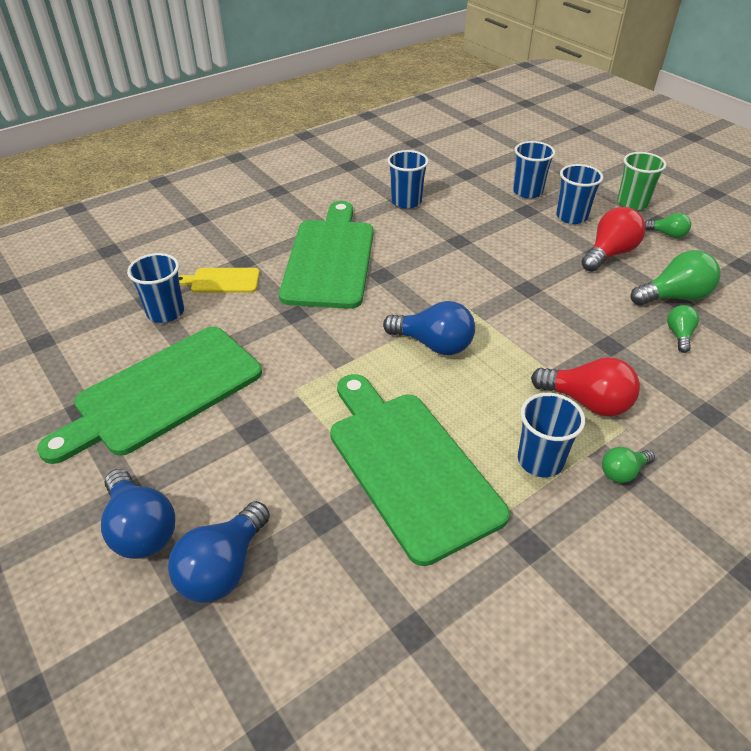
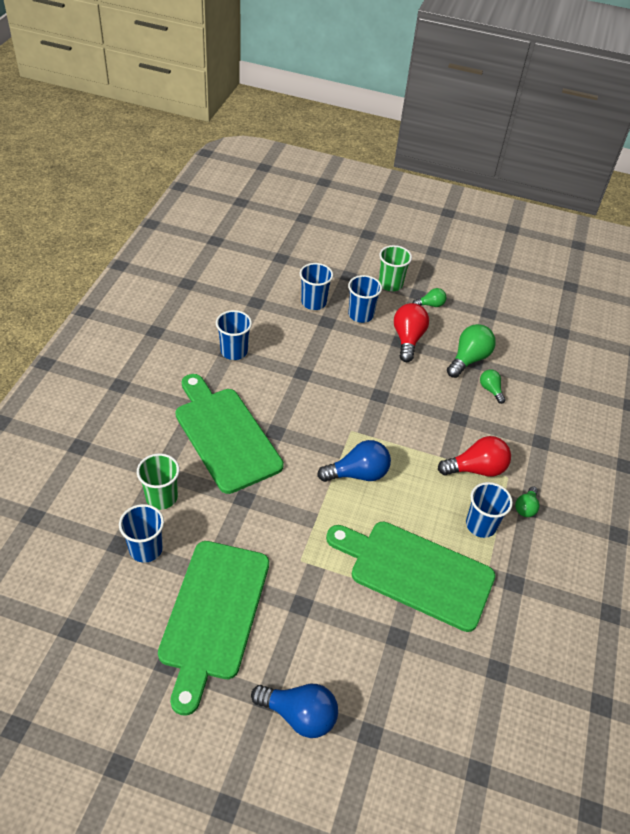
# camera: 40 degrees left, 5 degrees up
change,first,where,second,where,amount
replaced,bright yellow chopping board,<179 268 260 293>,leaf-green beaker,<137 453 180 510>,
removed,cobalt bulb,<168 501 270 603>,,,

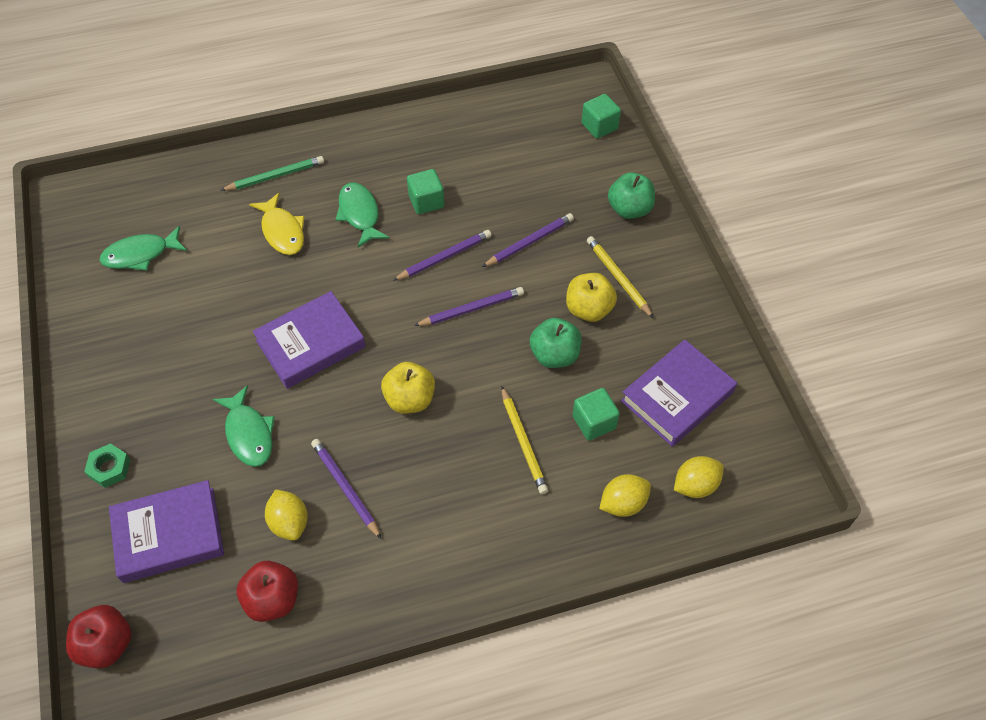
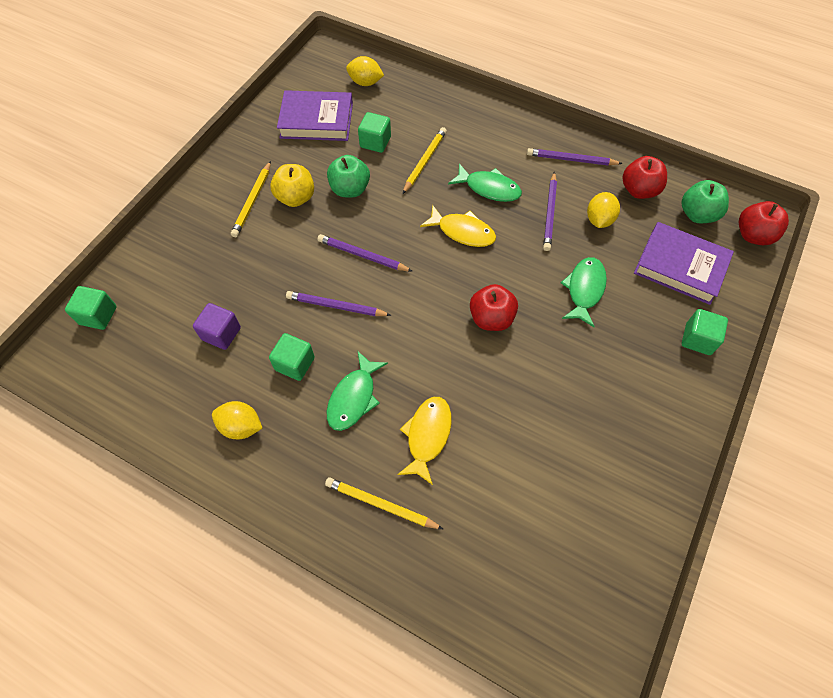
# camera: 135 degrees left, 5 degrees up
change,first,where,second,where,amount
added,,,violet cube,<193 303 241 350>,
moved,bright yellow toy lemon,<599 474 651 517>,,<212 401 262 439>,
recoloured,leaf-green pencil,<220 156 324 191>,bright yellow pencil,<325 478 443 529>,
replaced,bright yellow toy apple,<381 362 435 414>,bright yellow toy fish,<420 205 496 247>,
moved,leaf-green toy fish,<99 226 187 270>,,<448 163 522 202>,
replaced,violet hardback,<253 291 366 389>,crimson toy apple,<470 284 518 331>,
moved,violet pencil,<482 213 574 267>,,<527 148 623 165>,
moved,leaf-green toy apple,<608 172 655 219>,,<681 180 729 223>,
replaced,leaf-green hex nut,<84 443 130 488>,leaf-green cube,<682 309 728 355>,

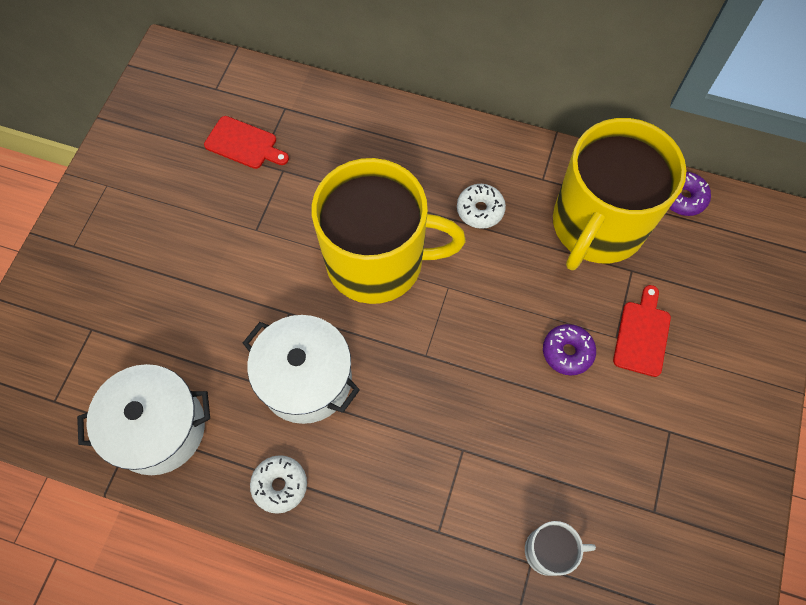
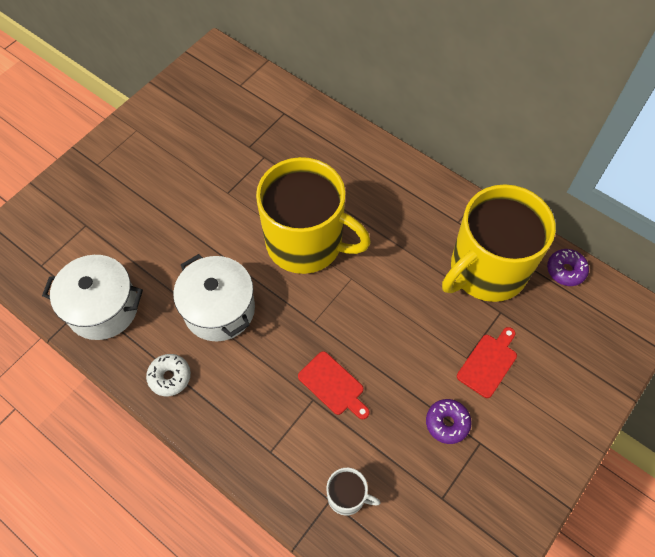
# camera: 20 degrees right, 5 degrees down
change,first,where,second,where,amount
moved,crimson chopping board,<204 116 289 169>,,<298 351 369 419>,
moved,violet doughnut,<543 324 596 375>,,<426 399 472 444>,
removed,white doughnut,<457 184 506 229>,,,

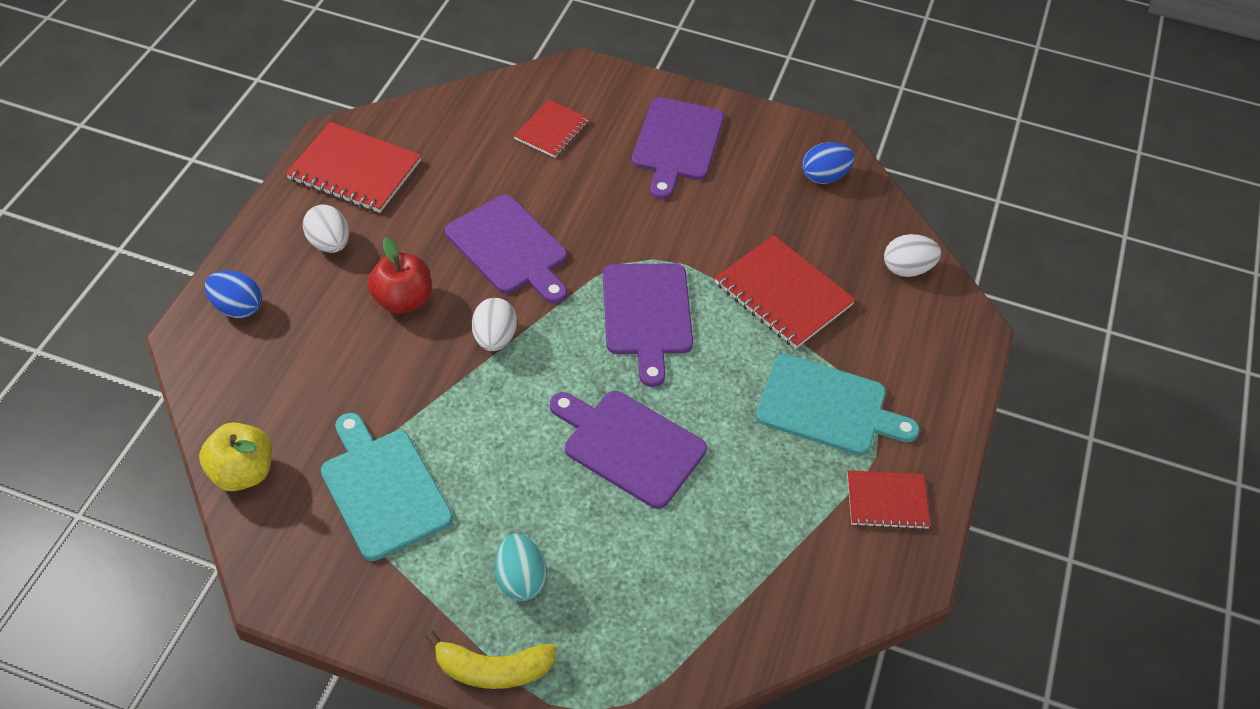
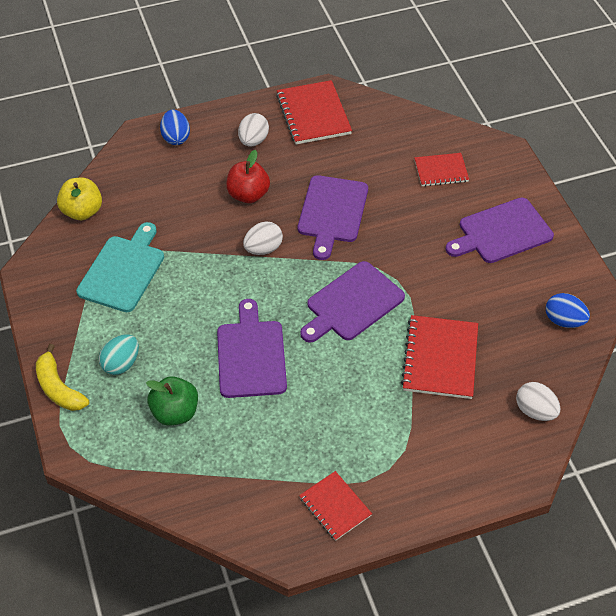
# camera: 55 degrees right, 0 degrees up
change,first,where,second,where,amount
added,,,leaf-green toy apple,<146 376 198 426>,
removed,aqua chopping board,<756 354 919 455>,,,

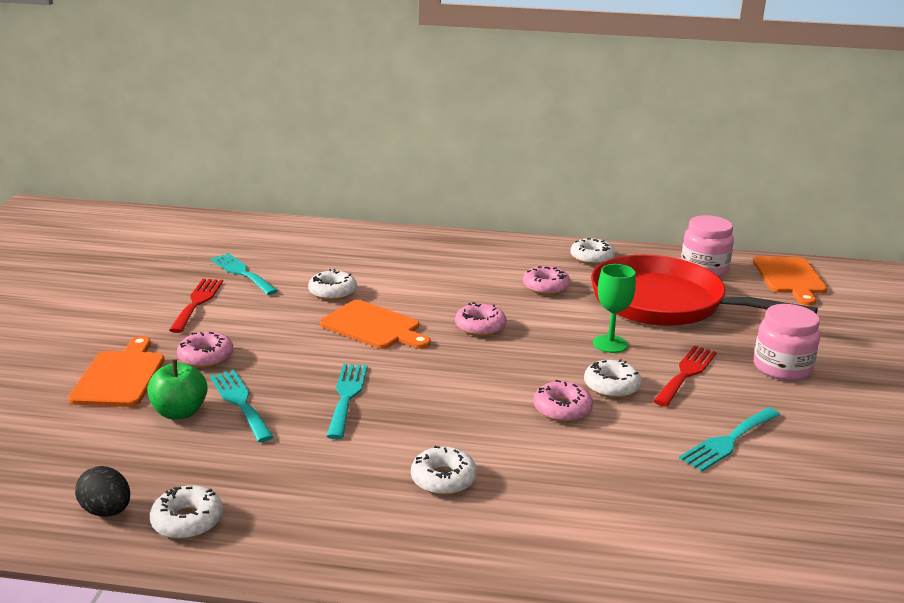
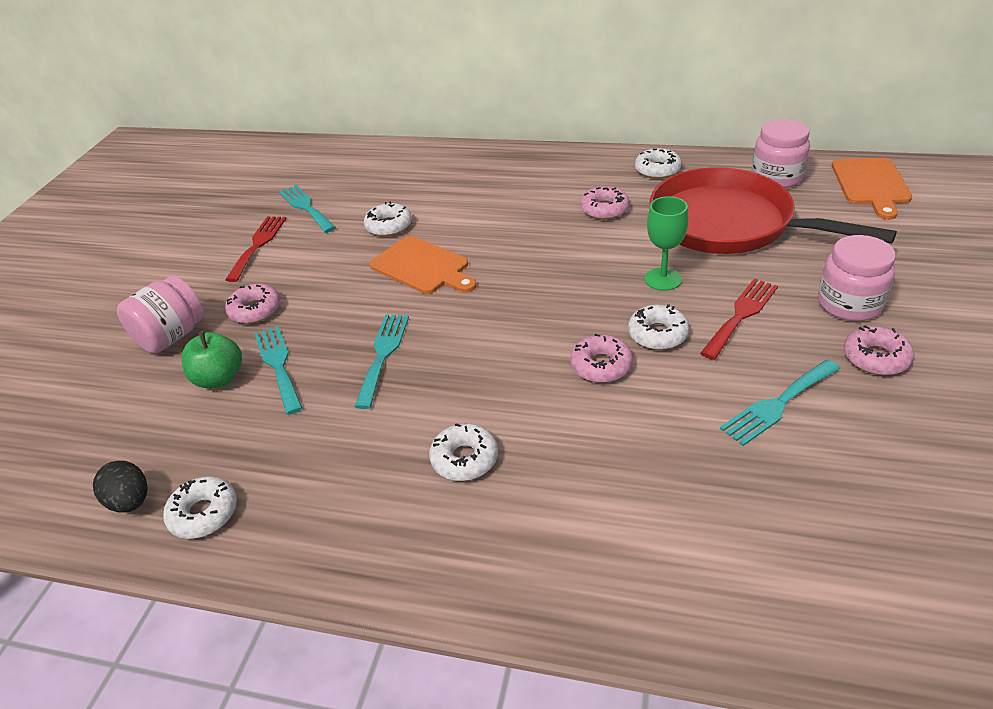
# camera: 10 degrees right, 15 degrees up
change,first,where,second,where,amount
replaced,bright orange chopping board,<68 336 164 407>,rose-pink preserve jar,<117 276 204 353>,
moved,rose-pink doughnut,<455 302 506 336>,,<844 325 914 375>,

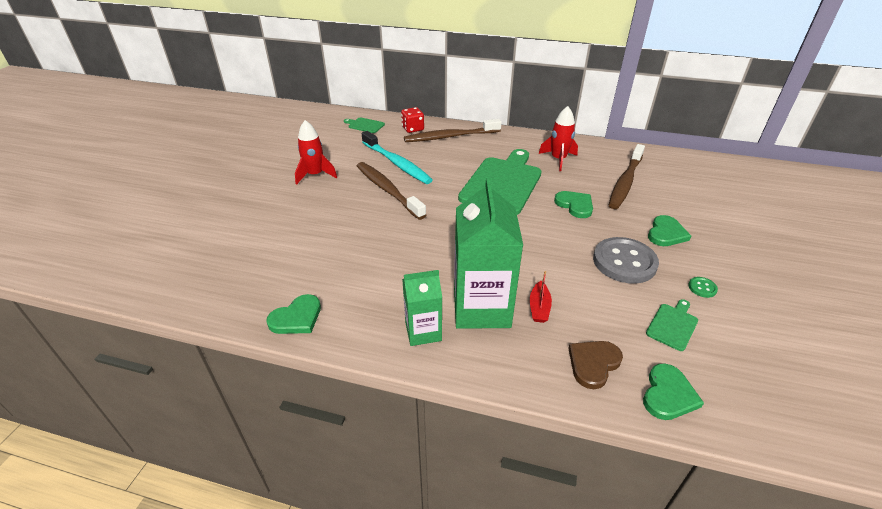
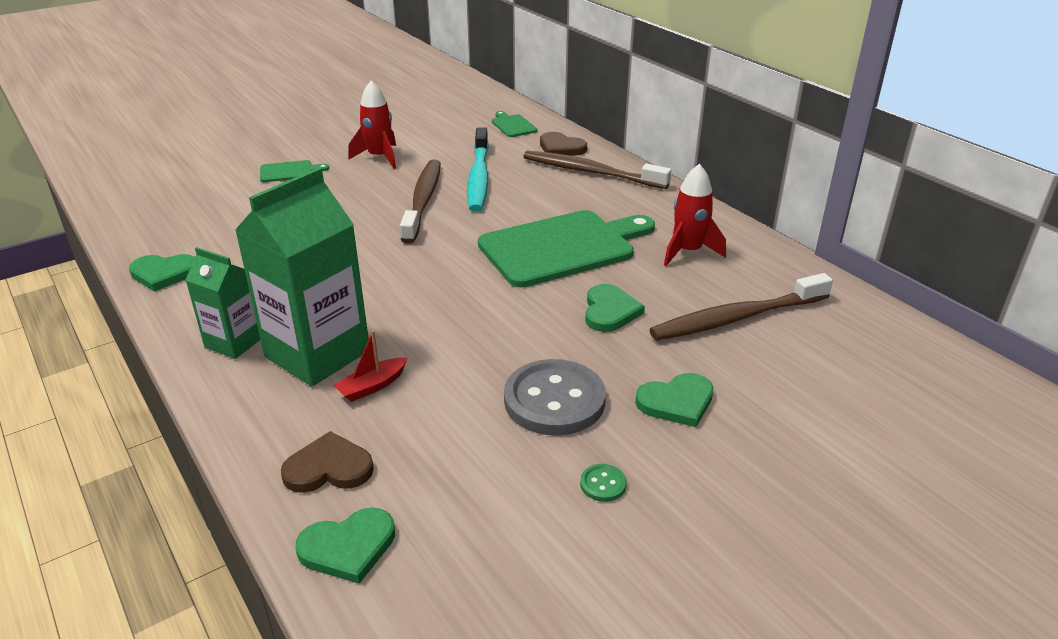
# camera: 40 degrees right, 5 degrees down
change,first,where,second,where,amount
moved,leaf-green chopping board,<646 299 698 351>,,<260 160 329 182>,
replaced,crimson dice,<401 107 424 133>,dark brown heart,<540 132 587 156>,

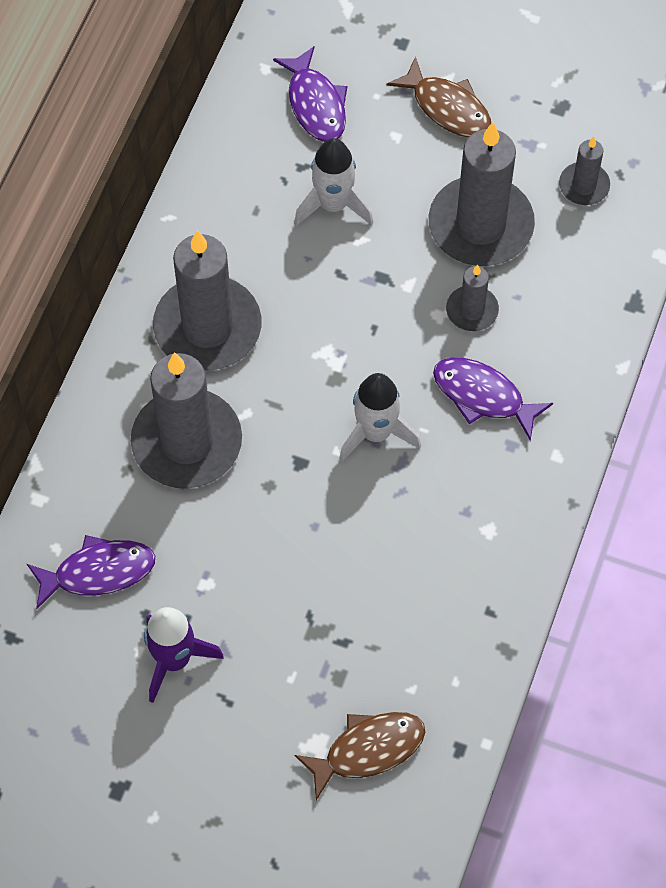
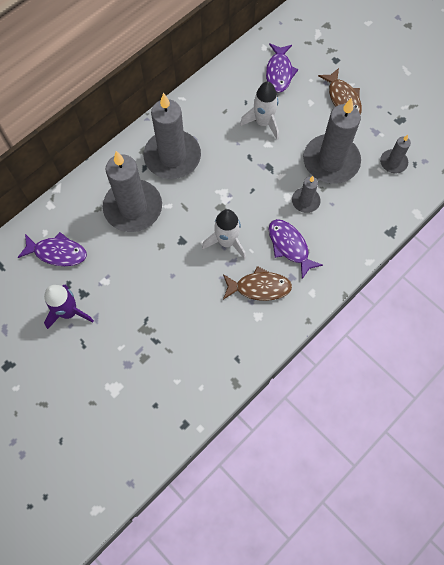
# camera: 25 degrees right, 5 degrees up
change,first,where,second,where,amount
moved,dark brown toy fish,<294 712 425 800>,,<223 266 292 301>,

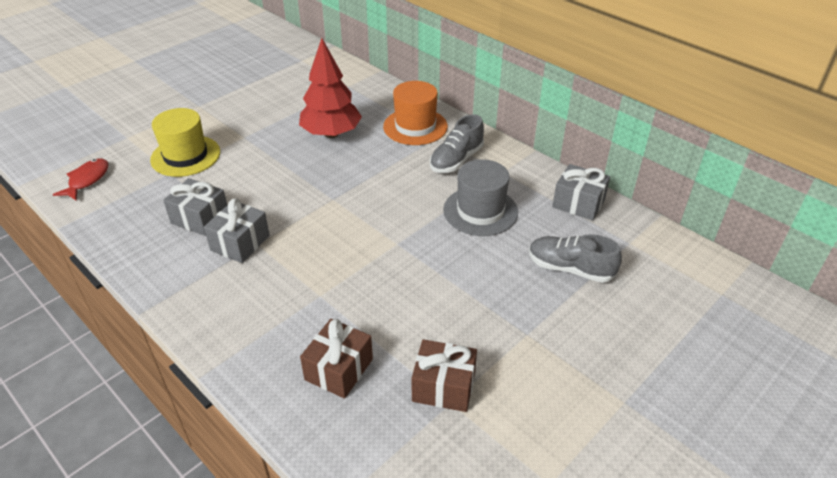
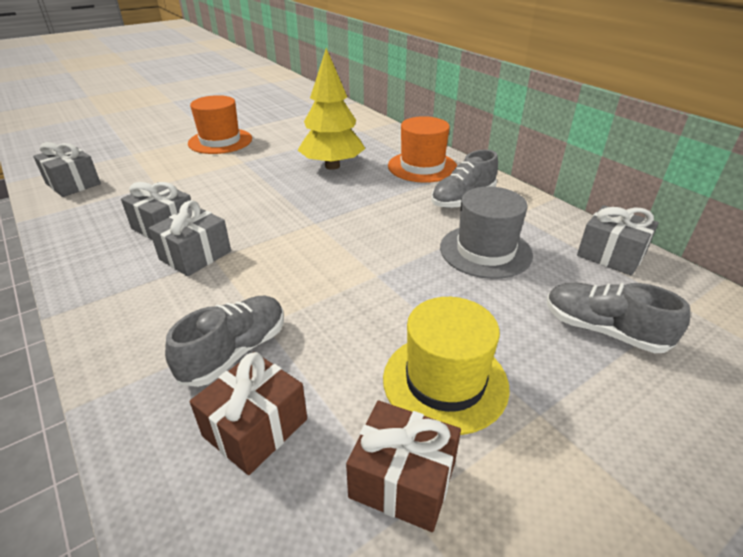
# camera: 10 degrees right, 5 degrees down
change,first,where,second,where,amount
replaced,crimson toy fish,<52 158 109 200>,ash-grey wrapped gift,<33 142 101 197>,
added,,,ash-grey shoe,<165 296 284 387>,
added,,,bright orange hat,<188 95 252 154>,
recoloured,crimson tree,<299 38 362 138>,bright yellow tree,<298 48 365 170>,
moved,bright yellow hat,<150 108 220 177>,,<383 297 510 435>,

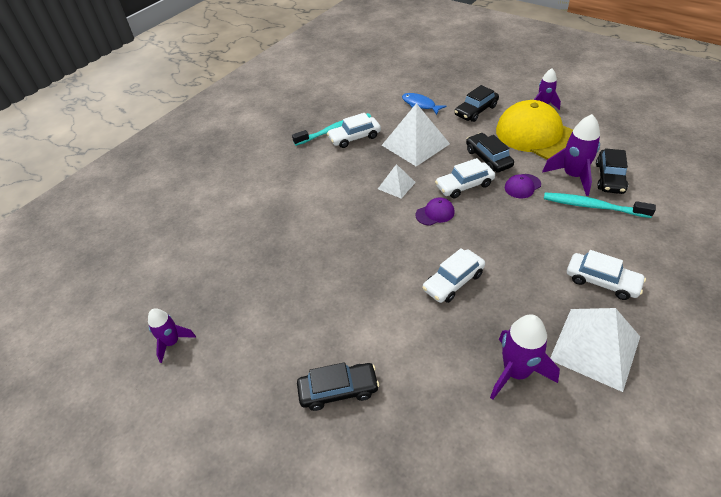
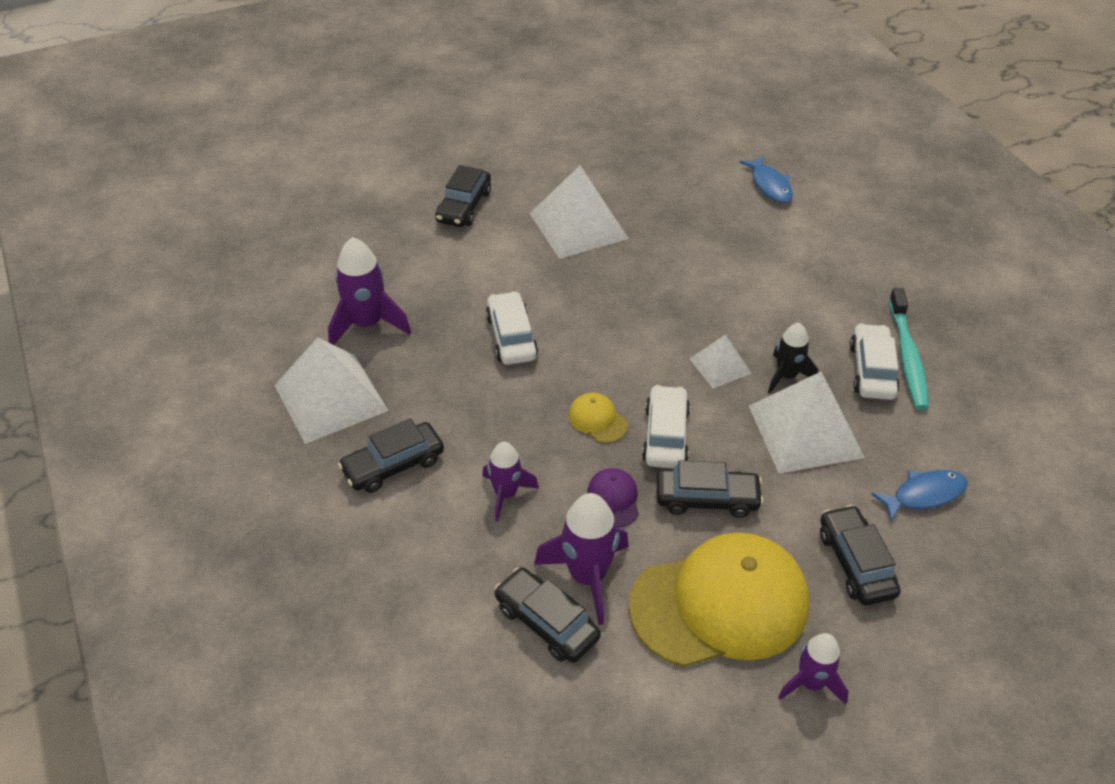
# camera: 115 degrees right, 0 degrees up
change,first,where,second,where,amount
recoloured,white toy car,<567 250 646 300>,ebony toy car,<338 418 444 493>,
moved,violet rocket,<148 308 196 363>,,<482 442 539 521>,
added,,,white pyramid,<530 166 629 259>,
added,,,bright yellow cap,<569 392 628 443>,
added,,,cobalt toy fish,<740 156 793 203>,
added,,,ebony rocket,<768 323 818 394>,
removed,violet cap,<415 197 455 226>,,,
removed,aqua tooth brush,<544 192 656 218>,,,

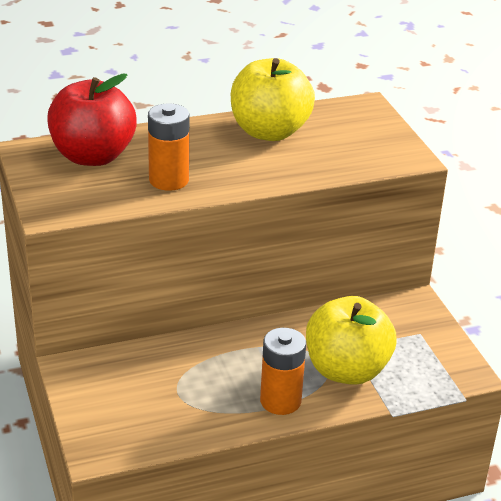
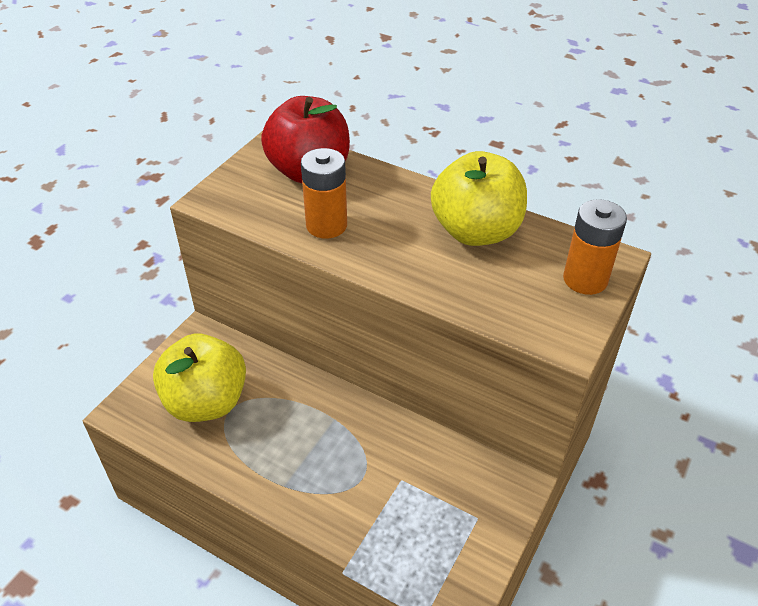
# camera: 50 degrees right, 10 degrees up
change,first,where,second,where,amount
moved,bright yellow toy apple,<306 296 396 385>,,<153 333 246 422>,
moved,bright orange AA battery,<260 328 306 415>,,<563 199 627 295>,

